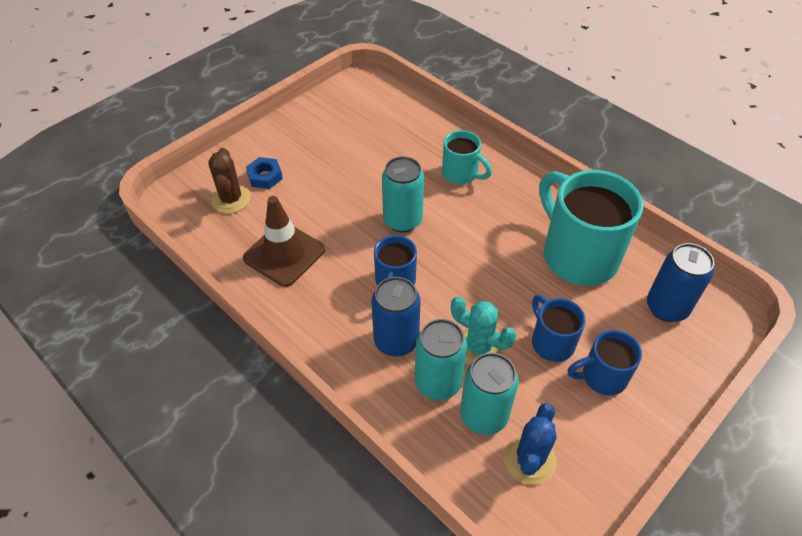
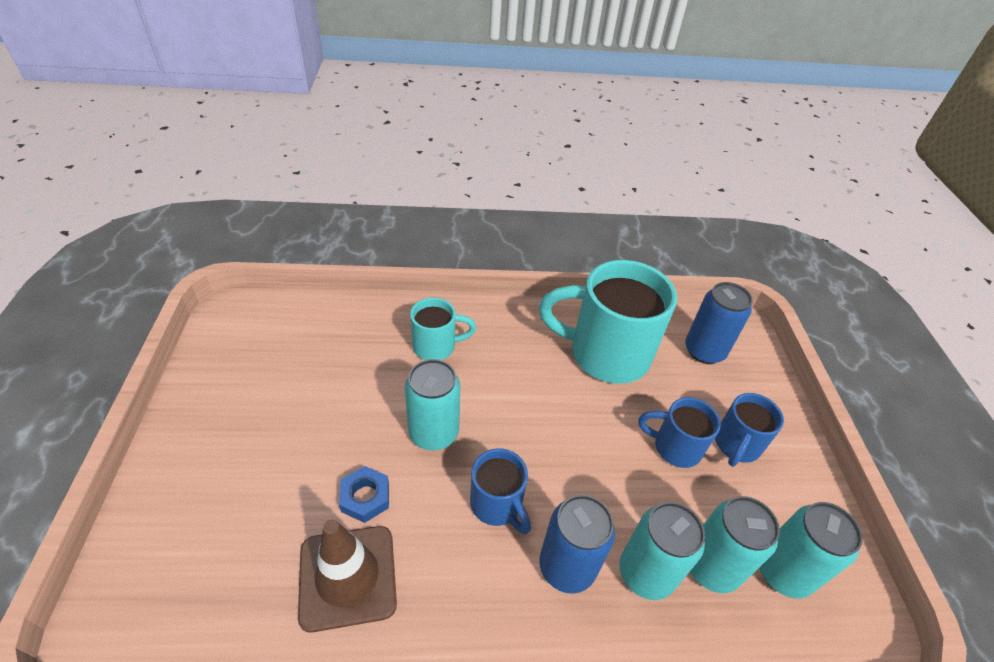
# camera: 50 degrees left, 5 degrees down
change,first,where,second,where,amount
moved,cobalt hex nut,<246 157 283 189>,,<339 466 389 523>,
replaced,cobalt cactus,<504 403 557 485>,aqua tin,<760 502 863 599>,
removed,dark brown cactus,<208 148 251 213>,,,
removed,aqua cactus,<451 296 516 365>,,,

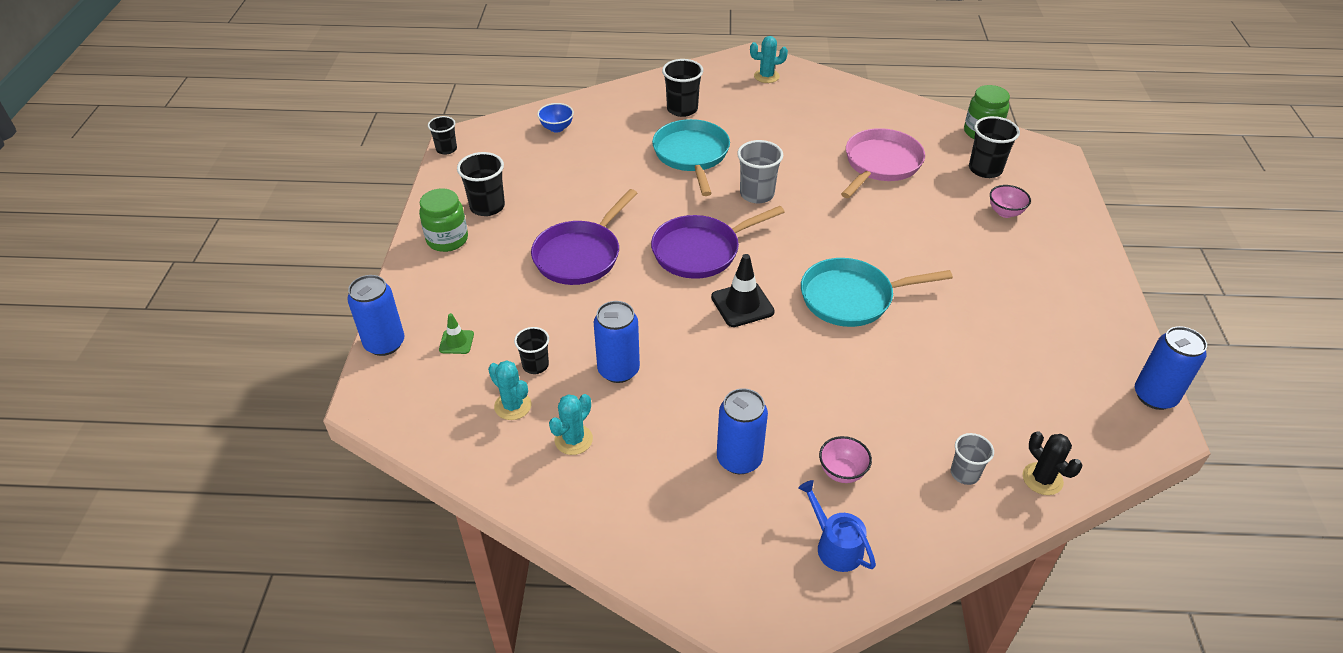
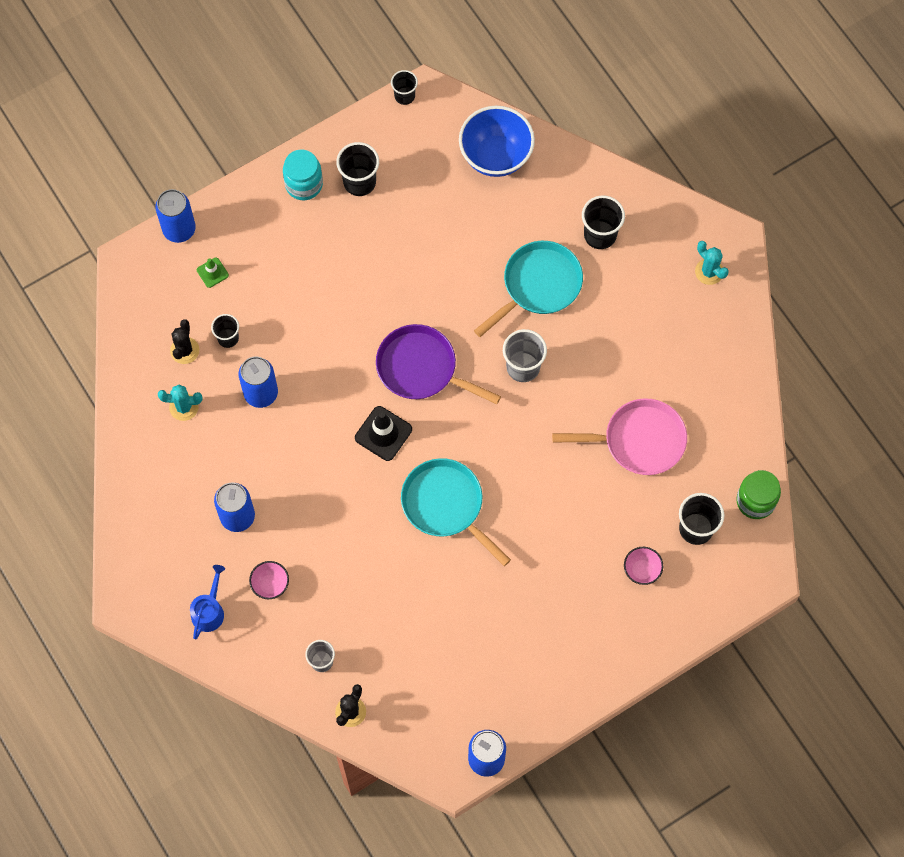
# camera: 55 degrees right, 25 degrees up
change,first,where,second,where,amount
recoloured,aqua cactus,<488 360 532 420>,ebony cactus,<170 319 199 364>,
recoloured,leaf-green preserve jar,<419 188 468 252>,aqua preserve jar,<283 149 323 200>,
resized,cobalt bowl,<537 103 574 133>,,<459 106 535 177>,x2.03
removed,violet pan,<531 189 637 285>,,,

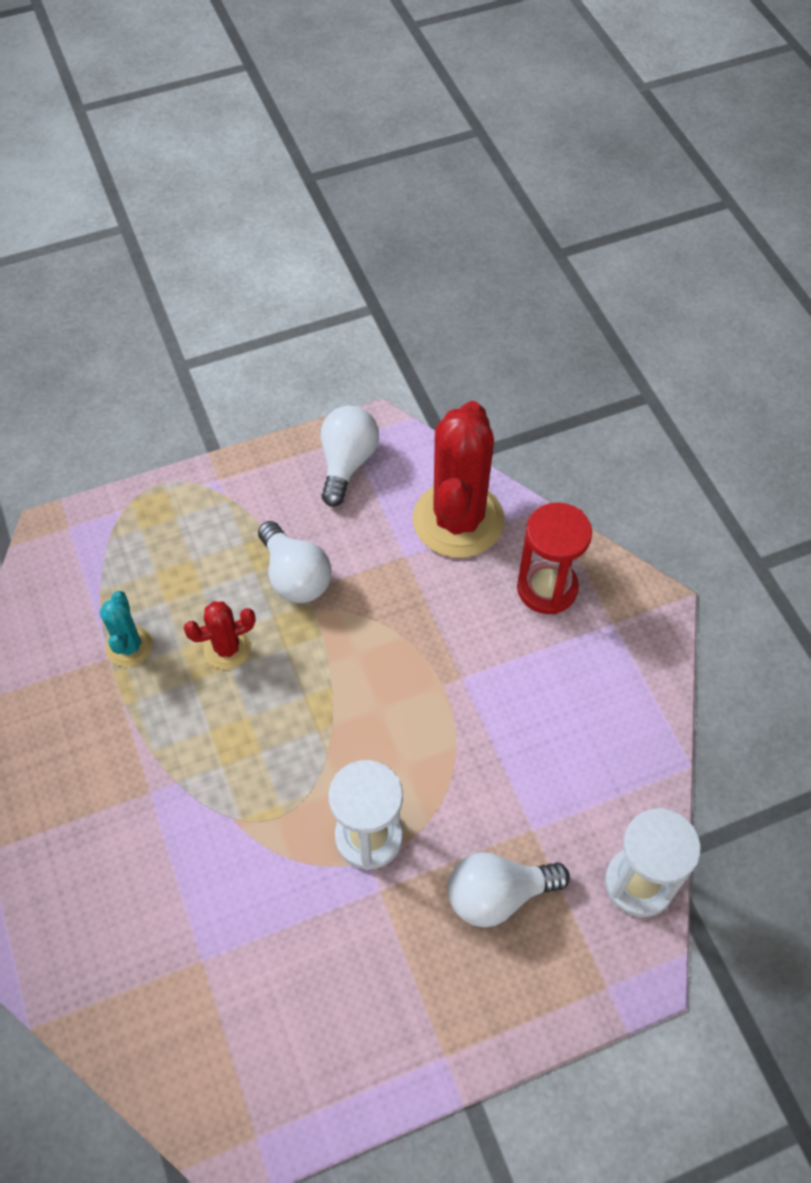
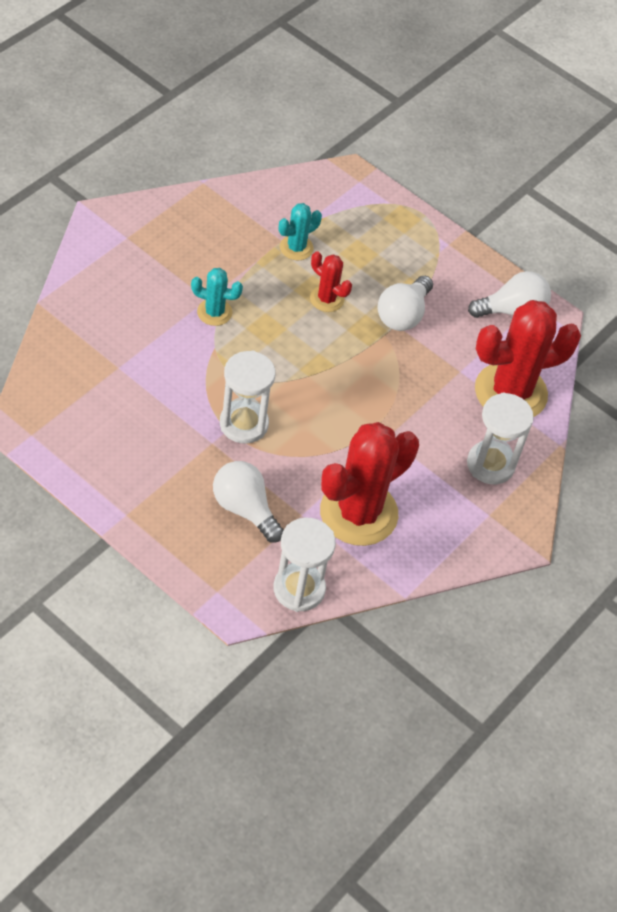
# camera: 55 degrees right, 5 degrees down
change,first,where,second,where,amount
added,,,aqua cactus,<191 268 243 326>,
added,,,crimson cactus,<320 422 419 546>,
recoloured,crimson sand timer,<517 502 592 614>,white sand timer,<467 393 534 484>,

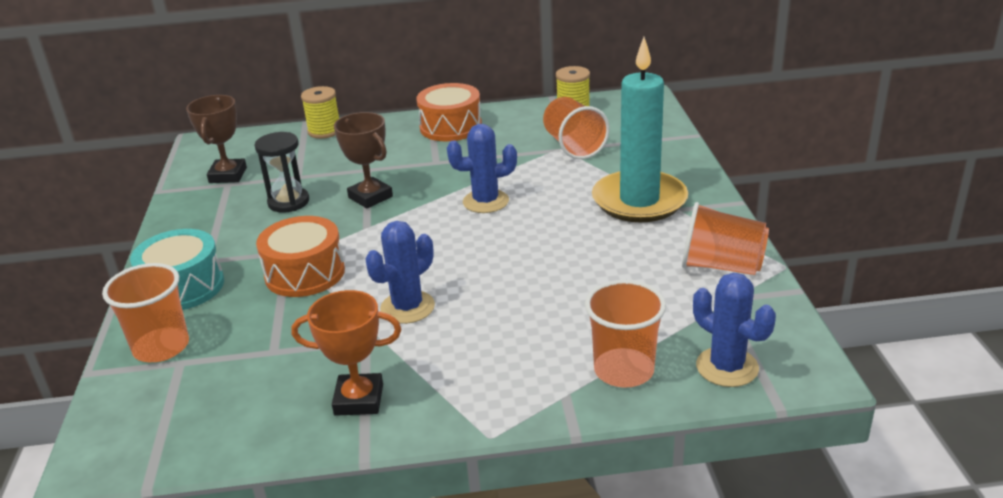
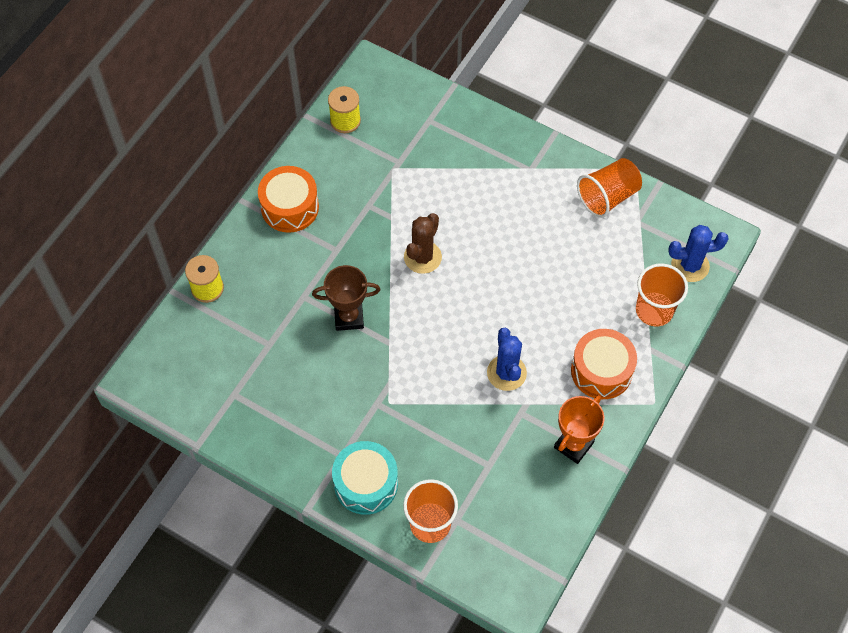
# camera: 55 degrees left, 30 degrees up
change,first,where,second,where,amount
recoloured,cobalt cactus,<447 124 517 213>,dark brown cactus,<404 213 442 274>,
moved,bright orange toy drum,<256 216 345 297>,,<571 329 637 399>,
removed,dark brown prize cup,<186 95 247 183>,,,
removed,ebony sand timer,<254 132 309 213>,,,
removed,bright orange beaker,<543 97 610 159>,,,
removed,aqua candle,<592 37 688 222>,,,

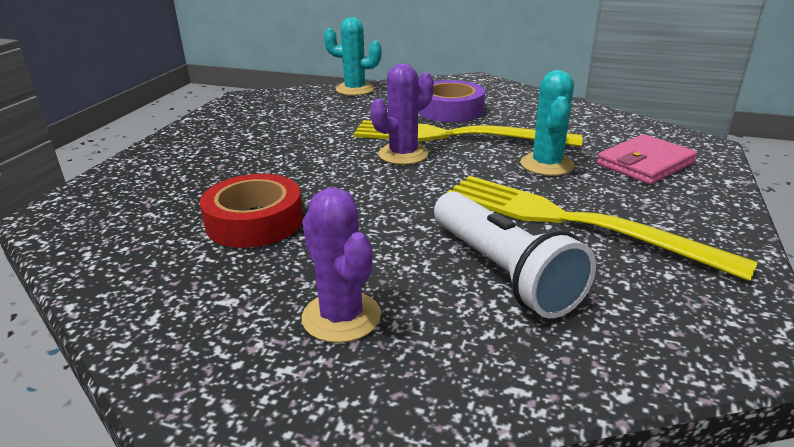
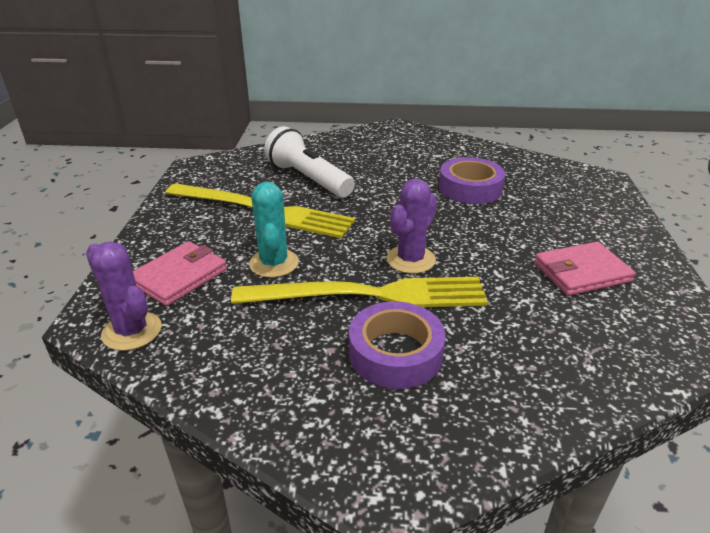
# camera: 165 degrees right, 5 degrees up
change,first,where,second,where,amount
moved,violet cactus,<302 187 381 343>,,<86 242 162 351>,
recoloured,crimson tape,<200 174 303 248>,violet tape,<439 157 505 204>,
added,,,rose-pink card wallet,<534 242 635 296>,
removed,aqua cactus,<324 17 382 96>,,,

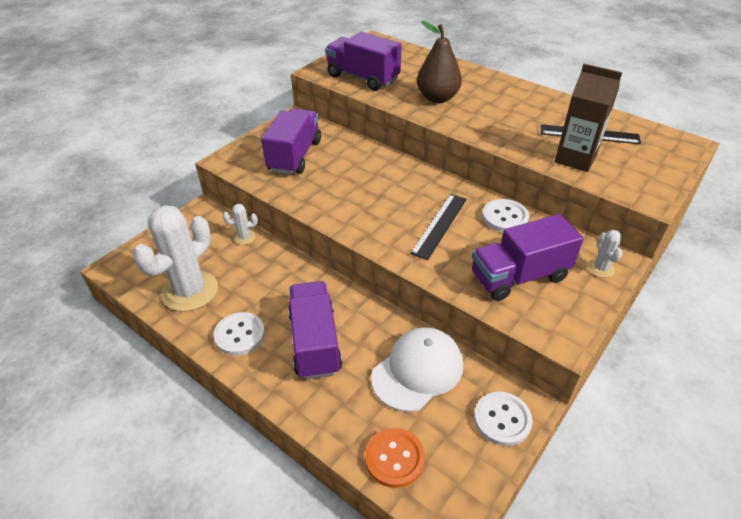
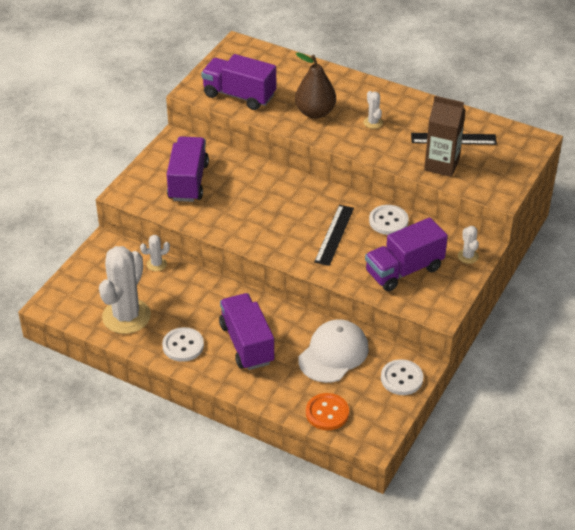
# camera: 10 degrees left, 0 degrees up
change,first,where,second,where,amount
added,,,white cactus,<363 91 383 129>,

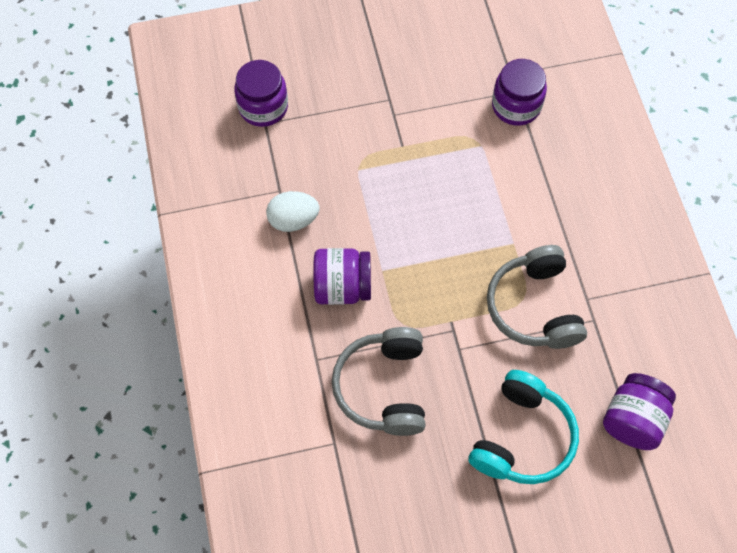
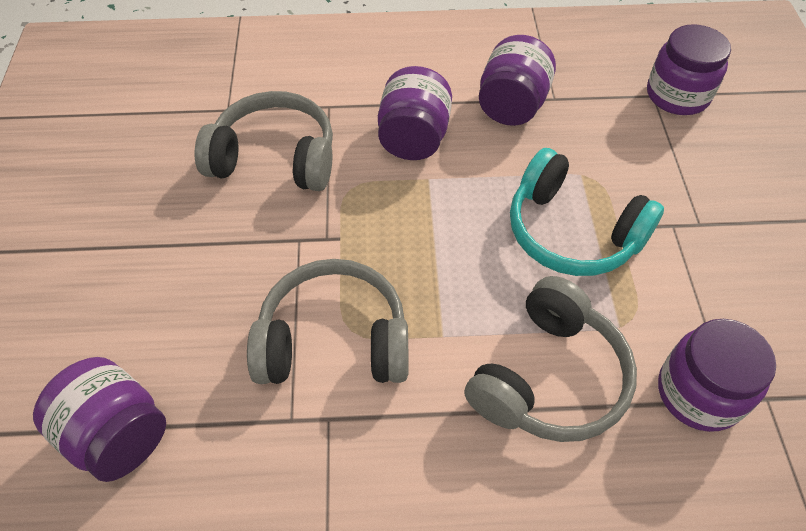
# camera: 100 degrees right, 10 degrees down
change,first,where,second,where,amount
added,,,ash-grey headphones,<464 276 637 442>,
replaced,white egg shape,<266 191 319 232>,violet preserve jar,<479 35 556 126>,
moved,aqua headphones,<468 370 579 484>,,<510 148 664 276>,

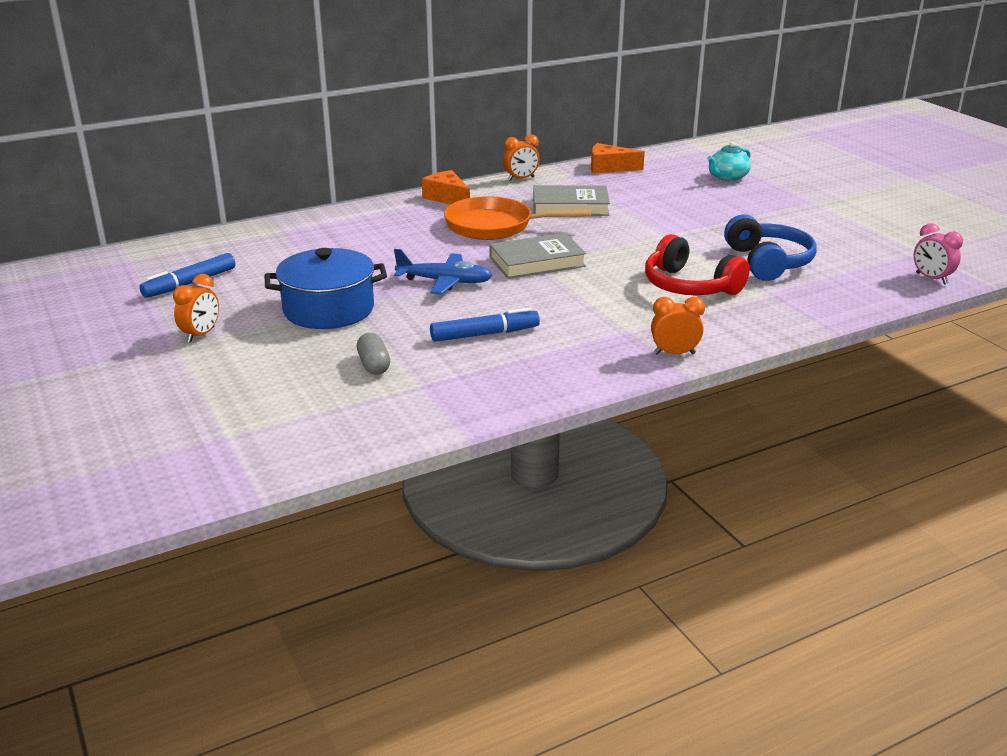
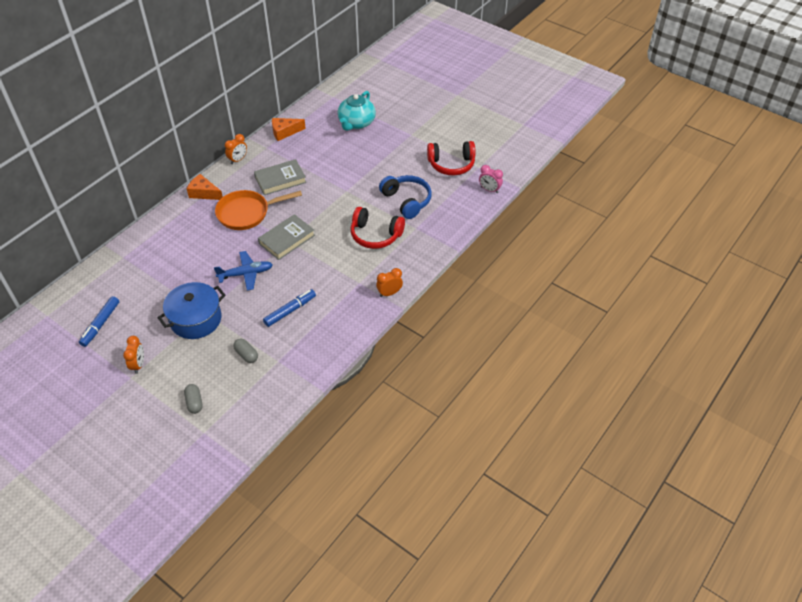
# camera: 25 degrees left, 20 degrees up
change,first,where,second,where,amount
added,,,ash-grey pill shape,<184 384 203 414>,
resized,aqua tea pot,<707 142 751 181>,,<338 91 376 131>,x1.53
added,,,crimson headphones,<427 141 475 175>,

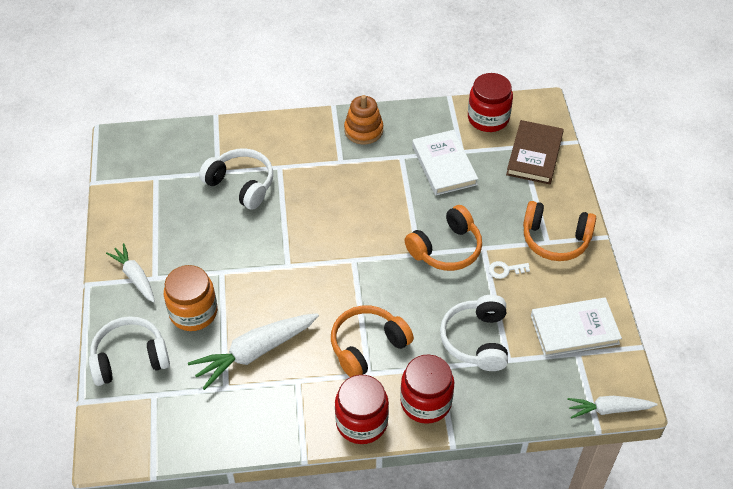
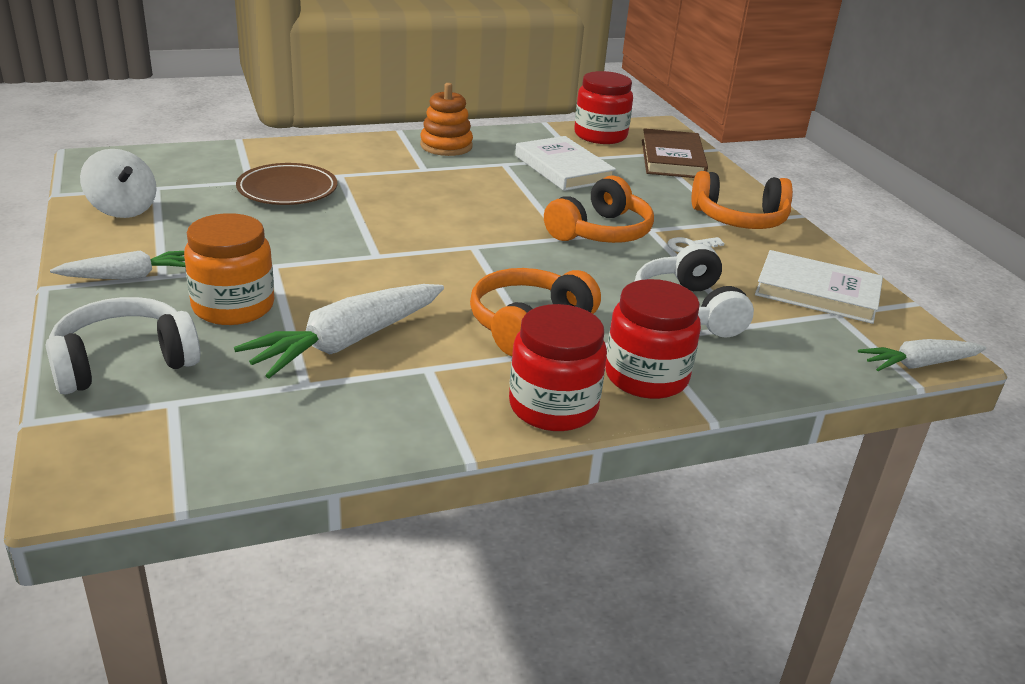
# camera: 15 degrees left, 20 degrees down
change,first,where,second,where,amount
turned,white toy carrot,<106 243 155 303>,,<50 250 185 279>,120 degrees clockwise
added,,,white whirligig,<80 149 157 218>,
replaced,white headphones,<199 148 273 210>,dark brown dinner plate,<236 163 337 205>,
turned,white hardback,<531 298 622 357>,,<755 250 883 324>,45 degrees clockwise

